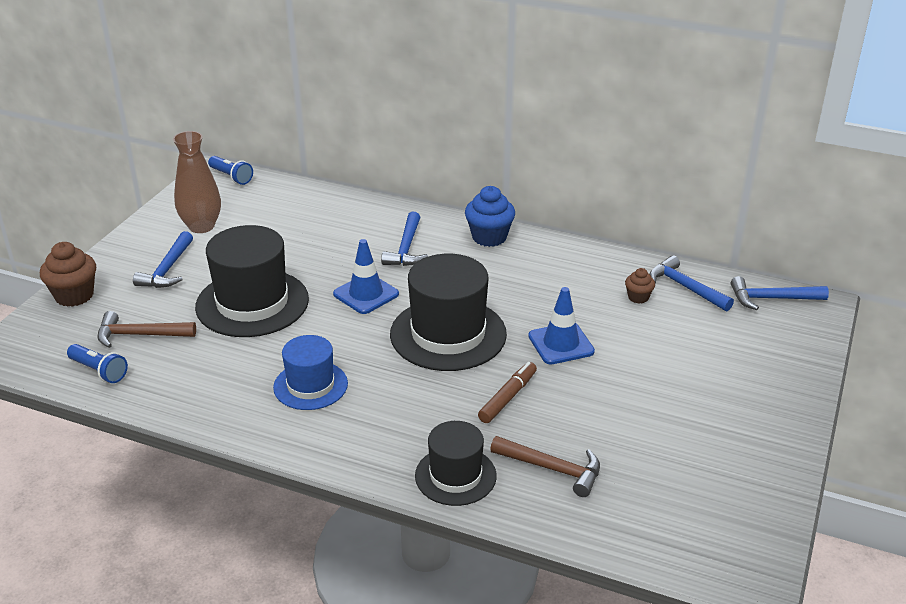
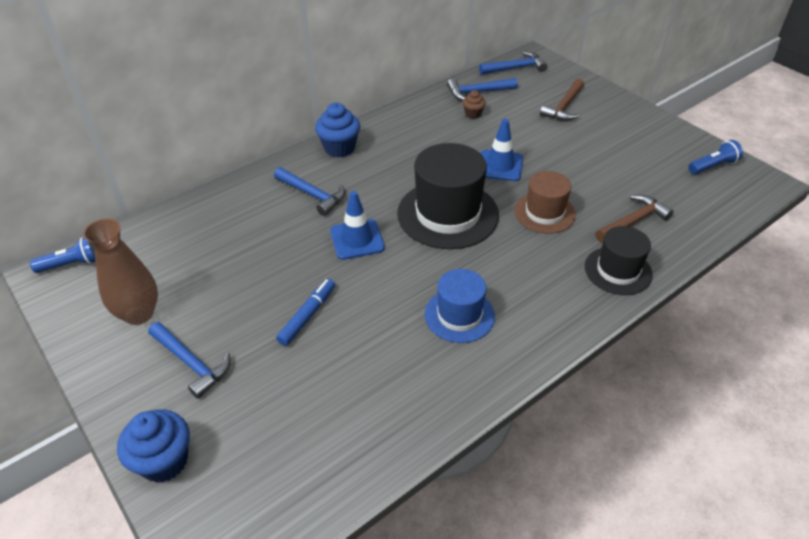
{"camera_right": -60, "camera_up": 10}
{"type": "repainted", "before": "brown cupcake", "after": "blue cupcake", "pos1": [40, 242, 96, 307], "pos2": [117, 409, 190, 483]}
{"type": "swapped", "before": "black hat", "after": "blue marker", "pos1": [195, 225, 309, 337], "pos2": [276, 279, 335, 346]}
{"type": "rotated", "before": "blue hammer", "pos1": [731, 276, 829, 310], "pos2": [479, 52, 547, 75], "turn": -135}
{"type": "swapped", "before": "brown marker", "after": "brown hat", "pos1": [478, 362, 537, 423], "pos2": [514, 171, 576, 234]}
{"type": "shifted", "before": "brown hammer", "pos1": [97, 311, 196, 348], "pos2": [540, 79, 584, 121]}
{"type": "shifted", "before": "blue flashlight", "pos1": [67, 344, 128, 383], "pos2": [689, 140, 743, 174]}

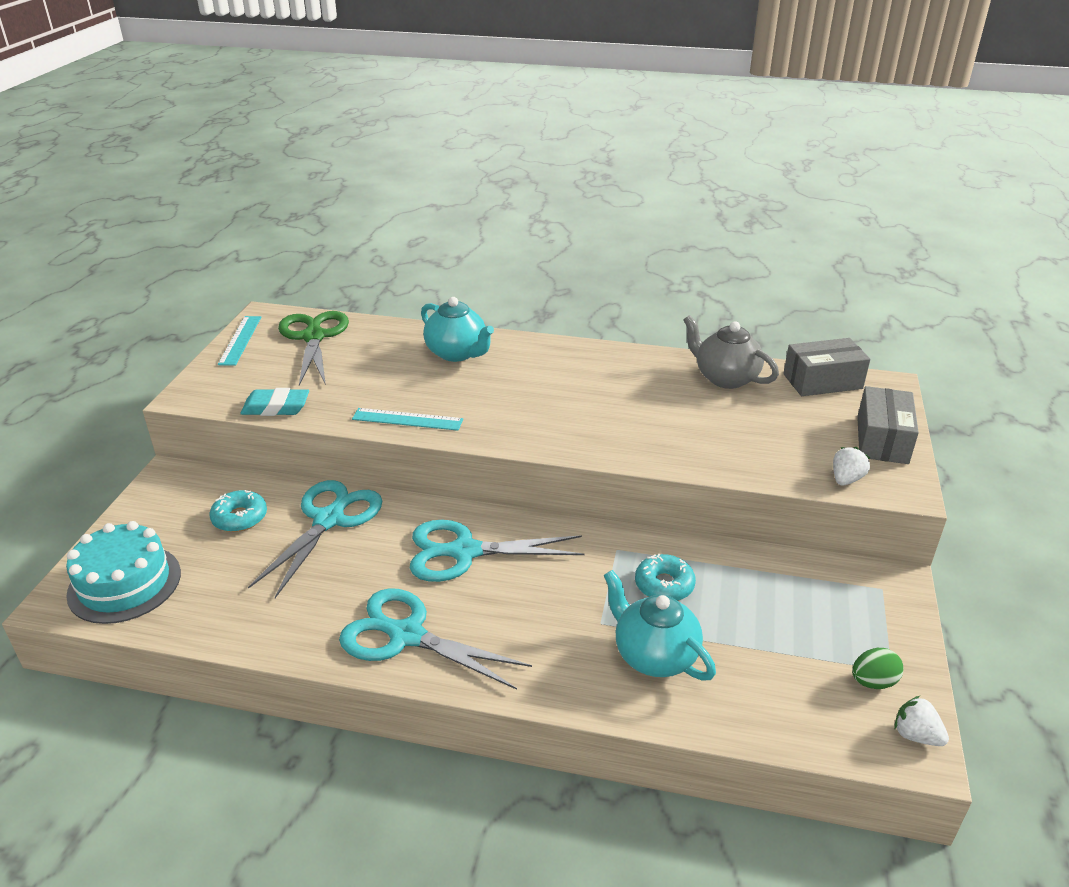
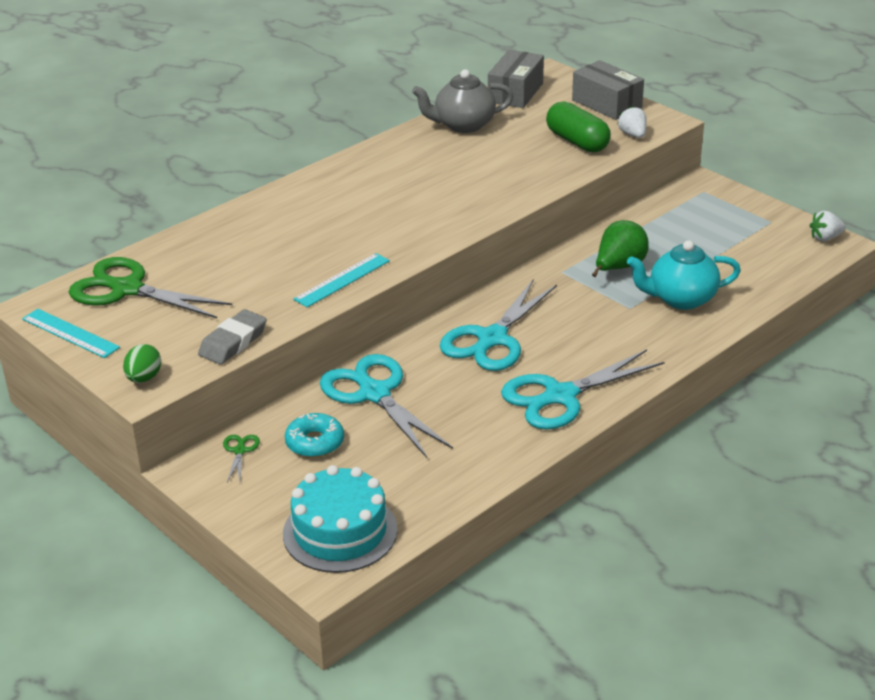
{"camera_right": -55, "camera_up": 0}
{"type": "shifted", "before": "green egg", "pos1": [852, 648, 903, 689], "pos2": [123, 344, 161, 383]}
{"type": "repainted", "before": "turquoise eraser", "after": "grey eraser", "pos1": [240, 388, 309, 416], "pos2": [198, 309, 267, 365]}
{"type": "new", "after": "green scissors", "pos2": [223, 435, 260, 482]}
{"type": "new", "after": "green capsule", "pos2": [546, 101, 611, 152]}
{"type": "swapped", "before": "turquoise donut", "after": "green pear", "pos1": [635, 554, 696, 601], "pos2": [592, 220, 649, 277]}
{"type": "gone", "before": "turquoise teapot", "pos1": [421, 297, 494, 362]}

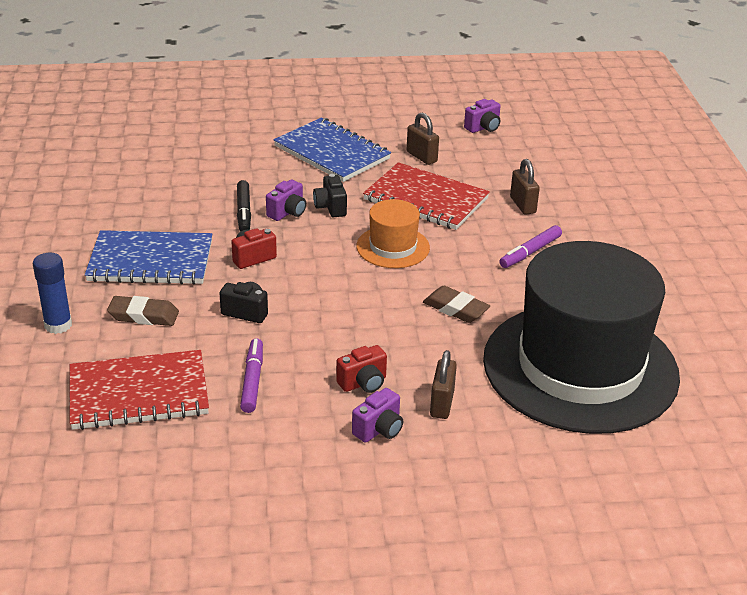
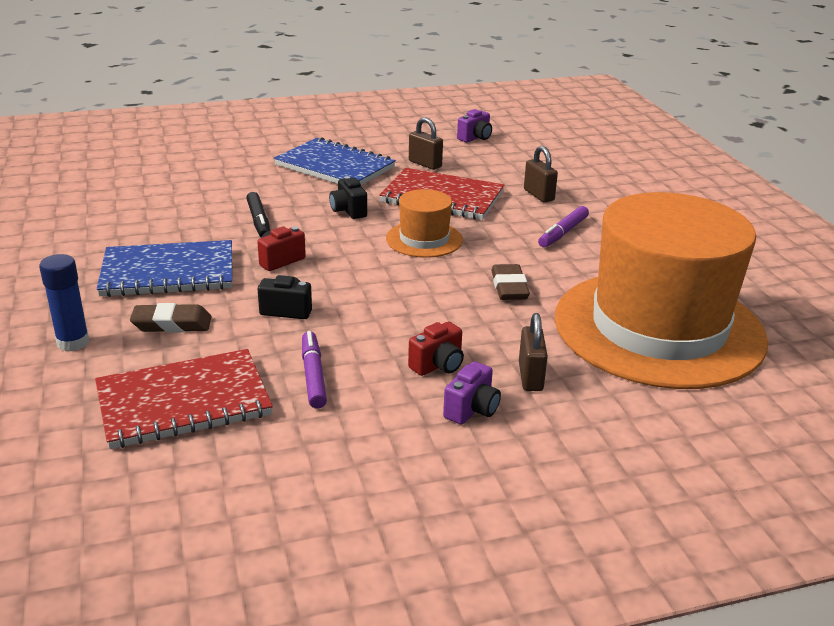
{"camera_right": -10, "camera_up": -5}
{"type": "rotated", "before": "brown eraser", "pos1": [423, 286, 490, 323], "pos2": [491, 264, 530, 300], "turn": 60}
{"type": "repainted", "before": "black hat", "after": "orange hat", "pos1": [483, 241, 680, 434], "pos2": [555, 192, 768, 389]}
{"type": "gone", "before": "purple camera", "pos1": [266, 180, 306, 221]}

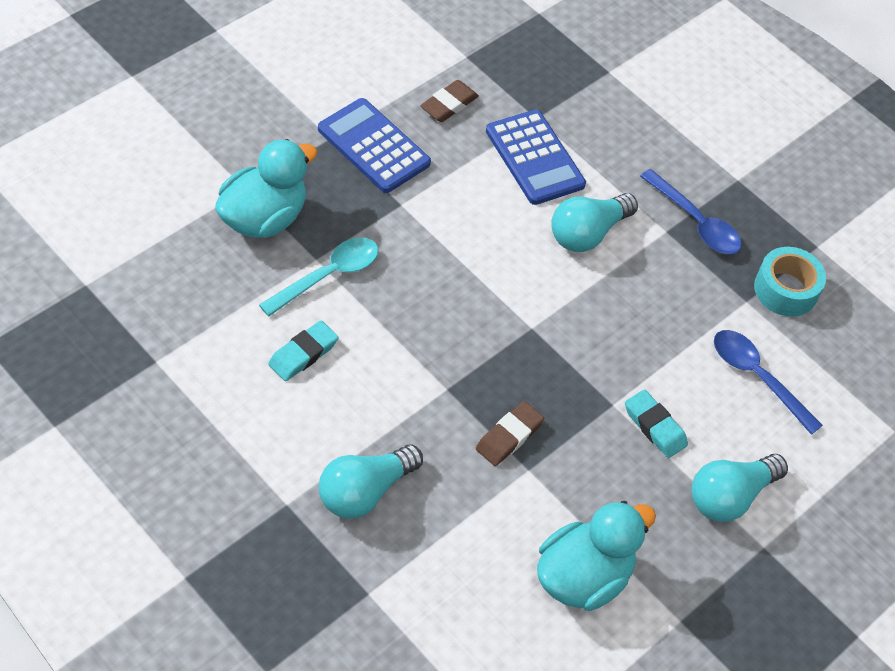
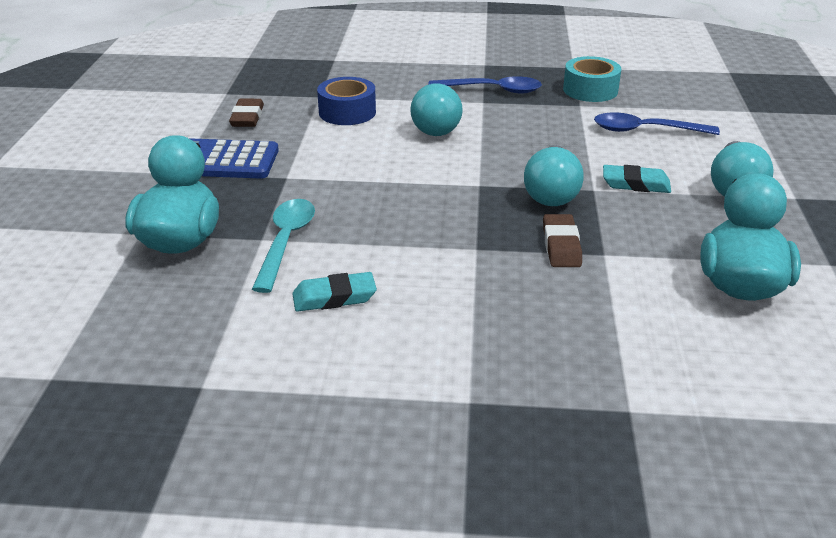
{"camera_right": -35, "camera_up": -20}
{"type": "rotated", "before": "turquoise eraser", "pos1": [268, 321, 339, 381], "pos2": [292, 272, 377, 312], "turn": 75}
{"type": "swapped", "before": "blue calculator", "after": "blue tape", "pos1": [486, 110, 586, 205], "pos2": [317, 77, 376, 125]}
{"type": "shifted", "before": "turquoise light bulb", "pos1": [319, 444, 423, 519], "pos2": [524, 145, 584, 206]}

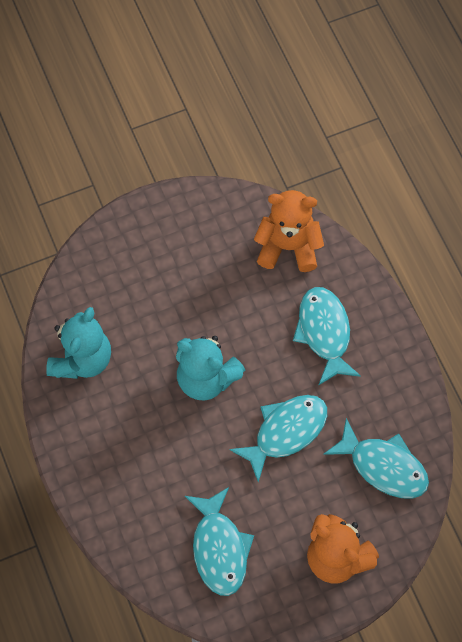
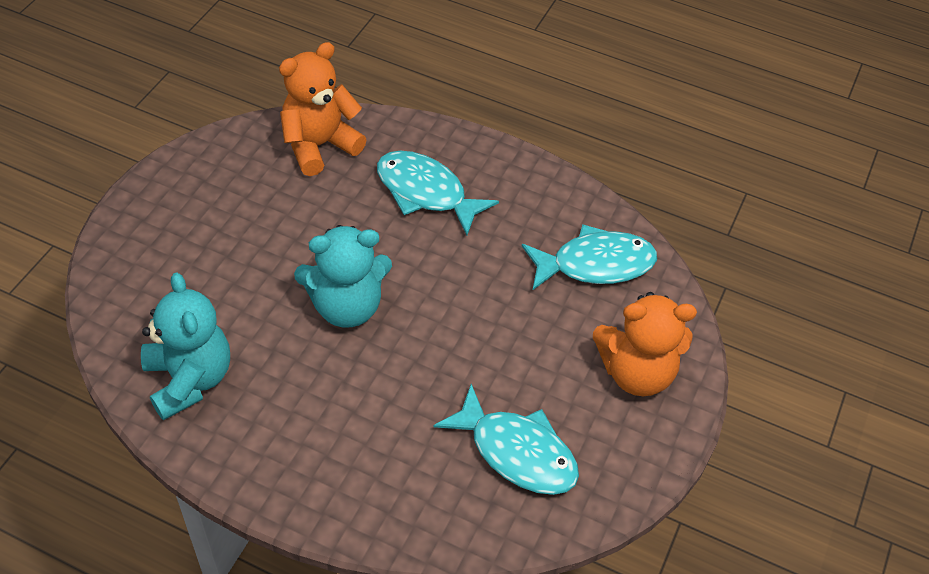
{"camera_right": -45, "camera_up": -15}
{"type": "gone", "before": "turquoise fish", "pos1": [229, 395, 327, 483]}

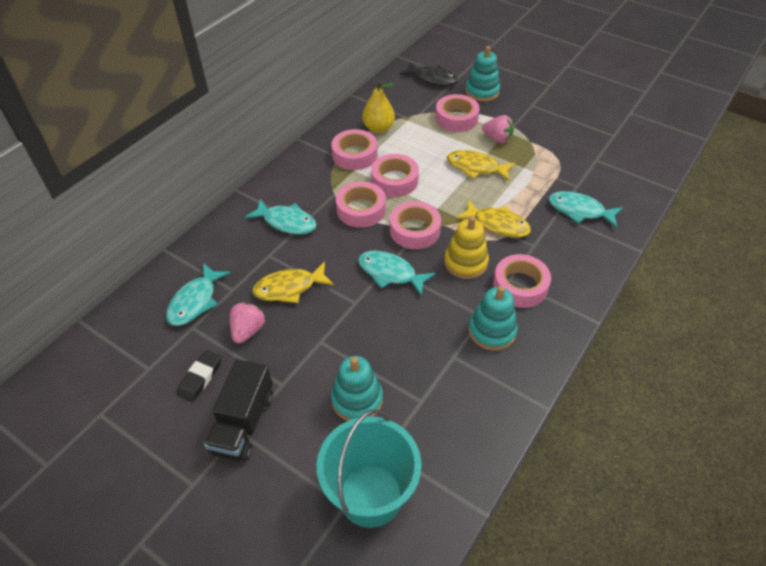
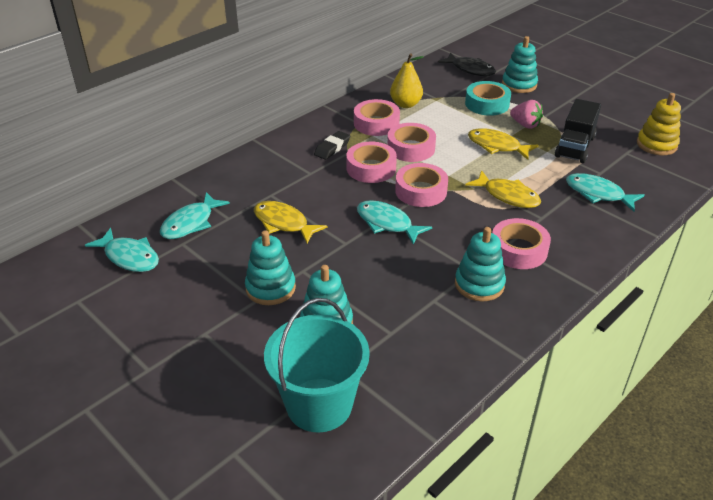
{"camera_right": 10, "camera_up": -10}
{"type": "shifted", "before": "turquoise fish", "pos1": [245, 199, 317, 235], "pos2": [85, 228, 159, 272]}
{"type": "new", "after": "turquoise stacking toy", "pos2": [245, 230, 296, 305]}
{"type": "rotated", "before": "yellow fish", "pos1": [252, 262, 334, 303], "pos2": [254, 201, 327, 244], "turn": 45}
{"type": "shifted", "before": "black eraser", "pos1": [177, 350, 221, 402], "pos2": [314, 131, 350, 160]}
{"type": "repainted", "before": "pink tape", "after": "turquoise tape", "pos1": [435, 94, 480, 132], "pos2": [465, 81, 511, 116]}
{"type": "shifted", "before": "black truck", "pos1": [204, 359, 273, 462], "pos2": [555, 99, 601, 163]}
{"type": "shifted", "before": "yellow stacking toy", "pos1": [444, 216, 489, 279], "pos2": [637, 93, 681, 155]}
{"type": "gone", "before": "pink strawberry", "pos1": [230, 303, 265, 344]}

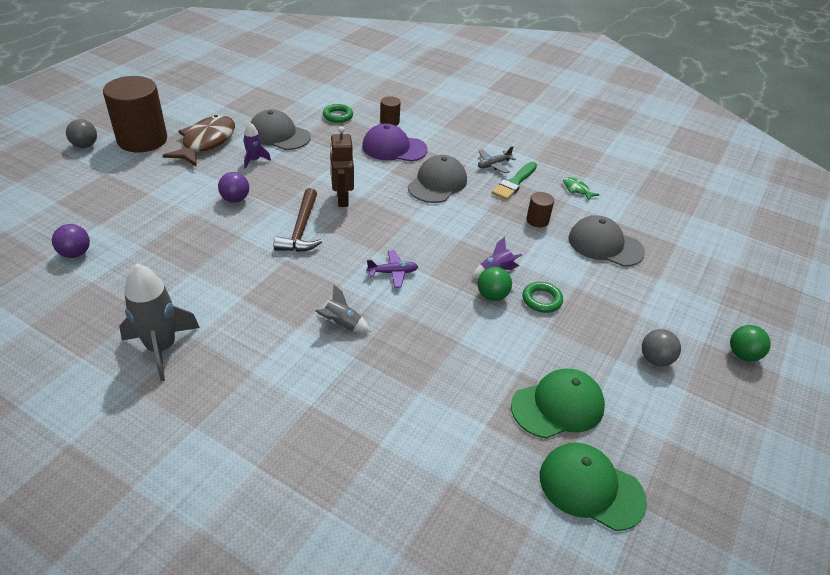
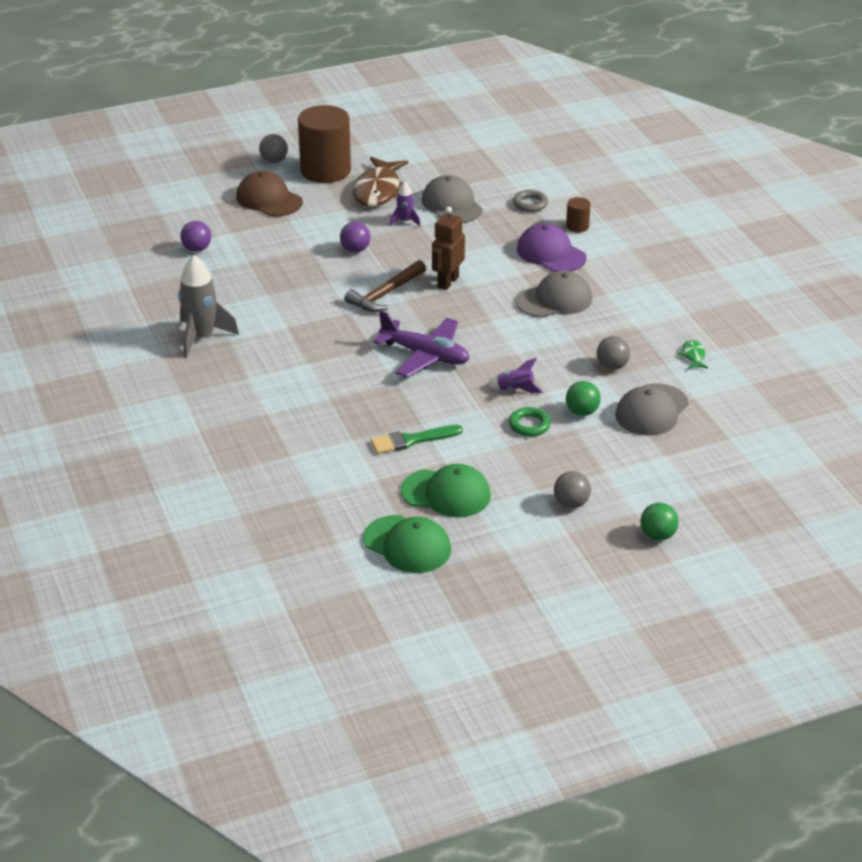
{"camera_right": 40, "camera_up": -5}
{"type": "new", "after": "brown cap", "pos2": [236, 171, 303, 216]}
{"type": "rotated", "before": "brown fish", "pos1": [162, 115, 235, 166], "pos2": [353, 157, 410, 207], "turn": 135}
{"type": "rotated", "before": "green cap", "pos1": [540, 443, 647, 531], "pos2": [363, 515, 451, 573], "turn": 150}
{"type": "shifted", "before": "green brush", "pos1": [492, 162, 537, 200], "pos2": [371, 425, 463, 454]}
{"type": "scaled", "before": "purple plane", "pos1": [367, 250, 418, 288], "pos2": [373, 310, 469, 378], "scale": 1.95}
{"type": "repainted", "before": "green ring", "after": "grey ring", "pos1": [323, 104, 353, 123], "pos2": [513, 190, 548, 212]}
{"type": "shifted", "before": "green ball", "pos1": [478, 267, 512, 301], "pos2": [566, 381, 601, 416]}
{"type": "swapped", "before": "brown cylinder", "after": "grey ball", "pos1": [526, 192, 554, 227], "pos2": [597, 336, 630, 370]}
{"type": "rotated", "before": "grey cap", "pos1": [568, 215, 645, 267], "pos2": [615, 383, 689, 436], "turn": -120}
{"type": "gone", "before": "grey rocket", "pos1": [315, 284, 371, 333]}
{"type": "gone", "before": "grey plane", "pos1": [478, 146, 516, 174]}

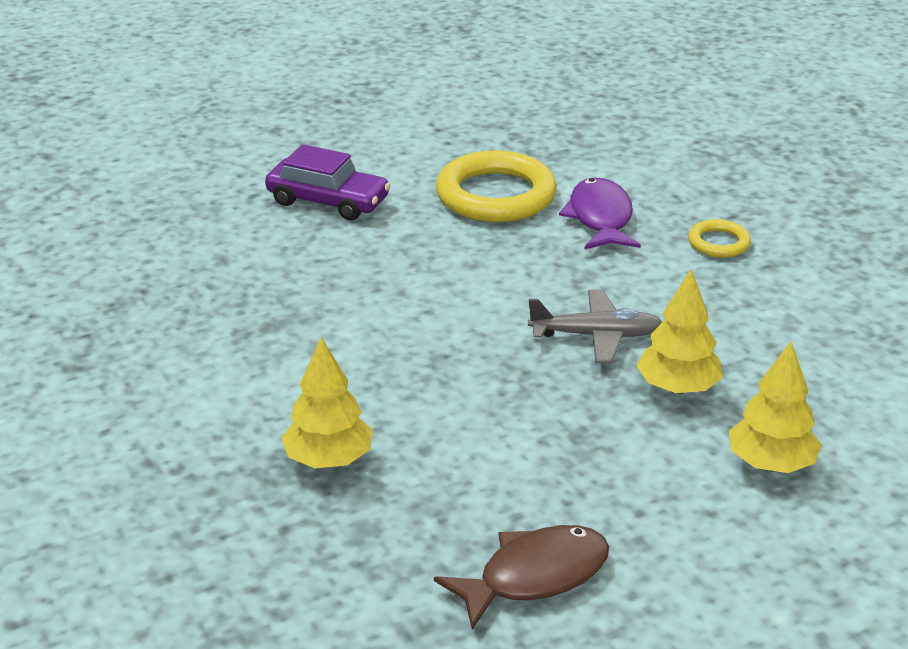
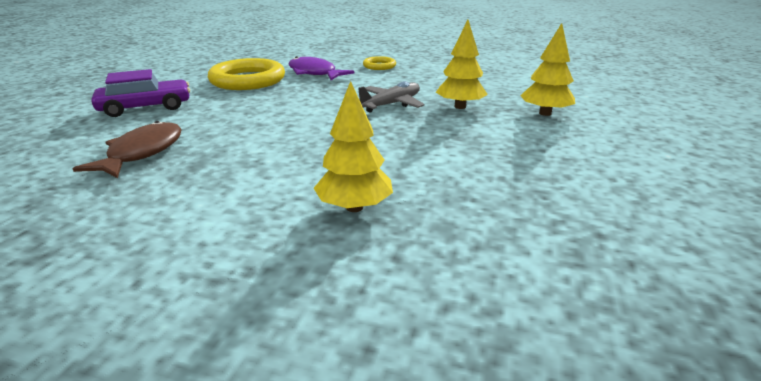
{"camera_right": -45, "camera_up": -5}
{"type": "shifted", "before": "brown fish", "pos1": [434, 525, 609, 630], "pos2": [72, 121, 182, 178]}

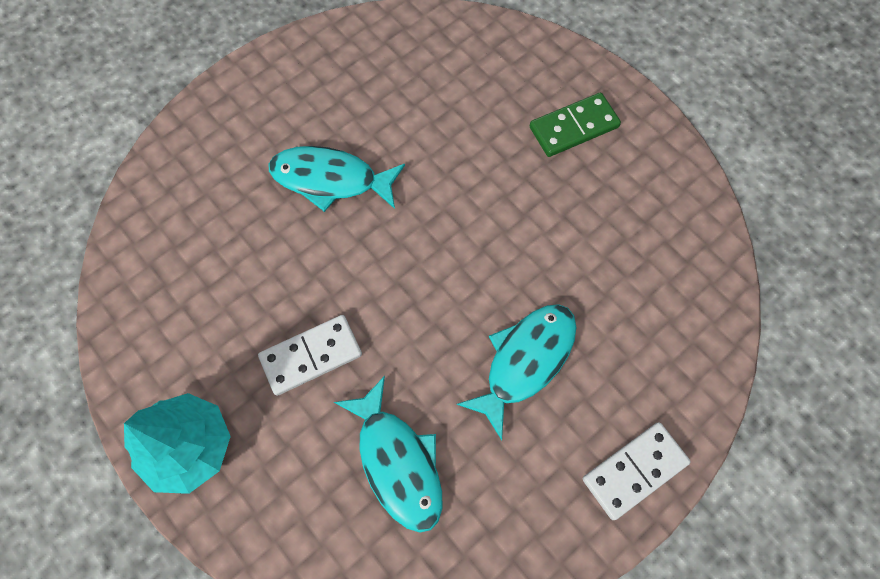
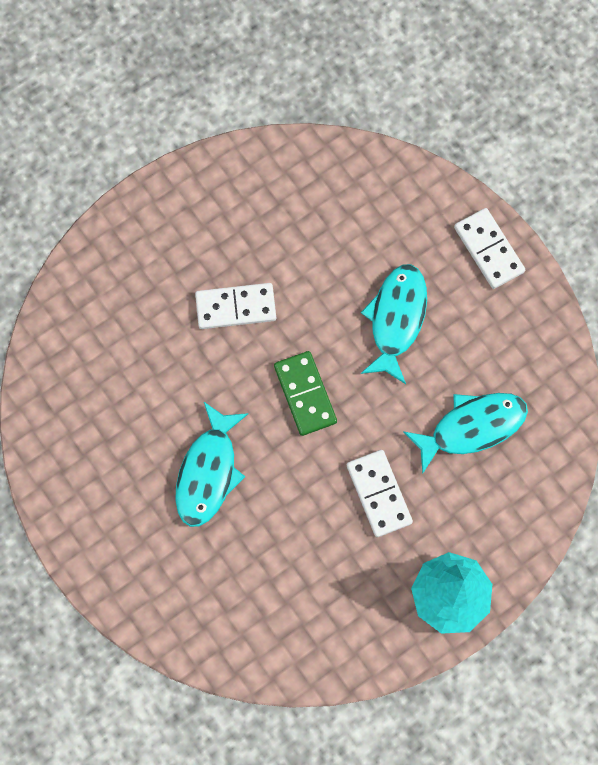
{"camera_right": -85, "camera_up": 5}
{"type": "new", "after": "white domino", "pos2": [195, 283, 276, 329]}
{"type": "shifted", "before": "green domino", "pos1": [530, 93, 621, 157], "pos2": [274, 351, 337, 436]}
{"type": "rotated", "before": "turquoise fish", "pos1": [456, 304, 577, 440], "pos2": [361, 264, 427, 384], "turn": 60}

